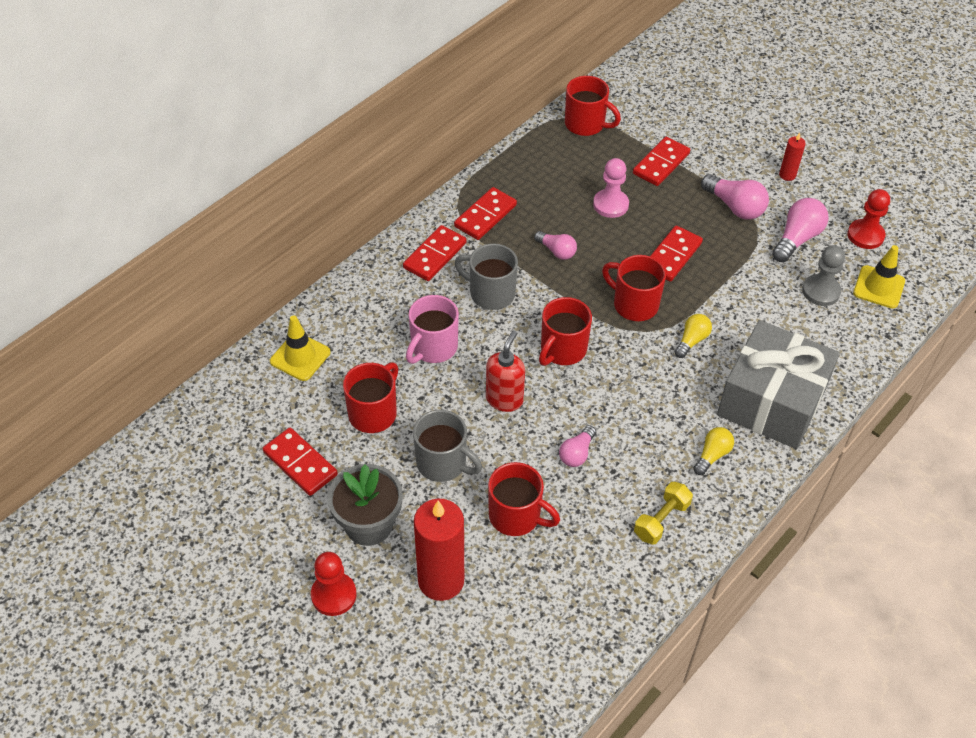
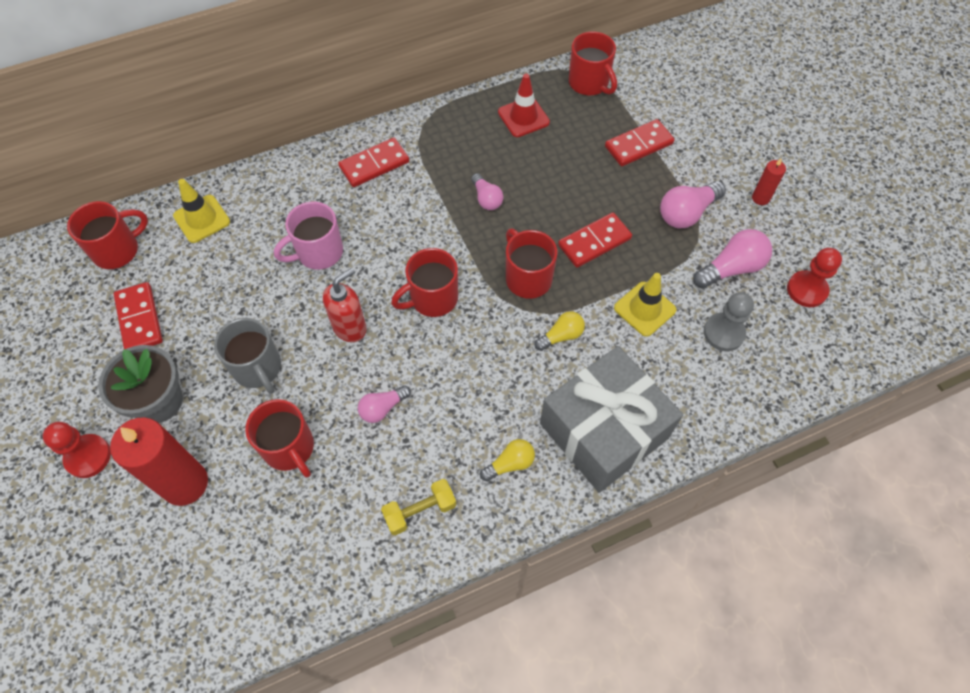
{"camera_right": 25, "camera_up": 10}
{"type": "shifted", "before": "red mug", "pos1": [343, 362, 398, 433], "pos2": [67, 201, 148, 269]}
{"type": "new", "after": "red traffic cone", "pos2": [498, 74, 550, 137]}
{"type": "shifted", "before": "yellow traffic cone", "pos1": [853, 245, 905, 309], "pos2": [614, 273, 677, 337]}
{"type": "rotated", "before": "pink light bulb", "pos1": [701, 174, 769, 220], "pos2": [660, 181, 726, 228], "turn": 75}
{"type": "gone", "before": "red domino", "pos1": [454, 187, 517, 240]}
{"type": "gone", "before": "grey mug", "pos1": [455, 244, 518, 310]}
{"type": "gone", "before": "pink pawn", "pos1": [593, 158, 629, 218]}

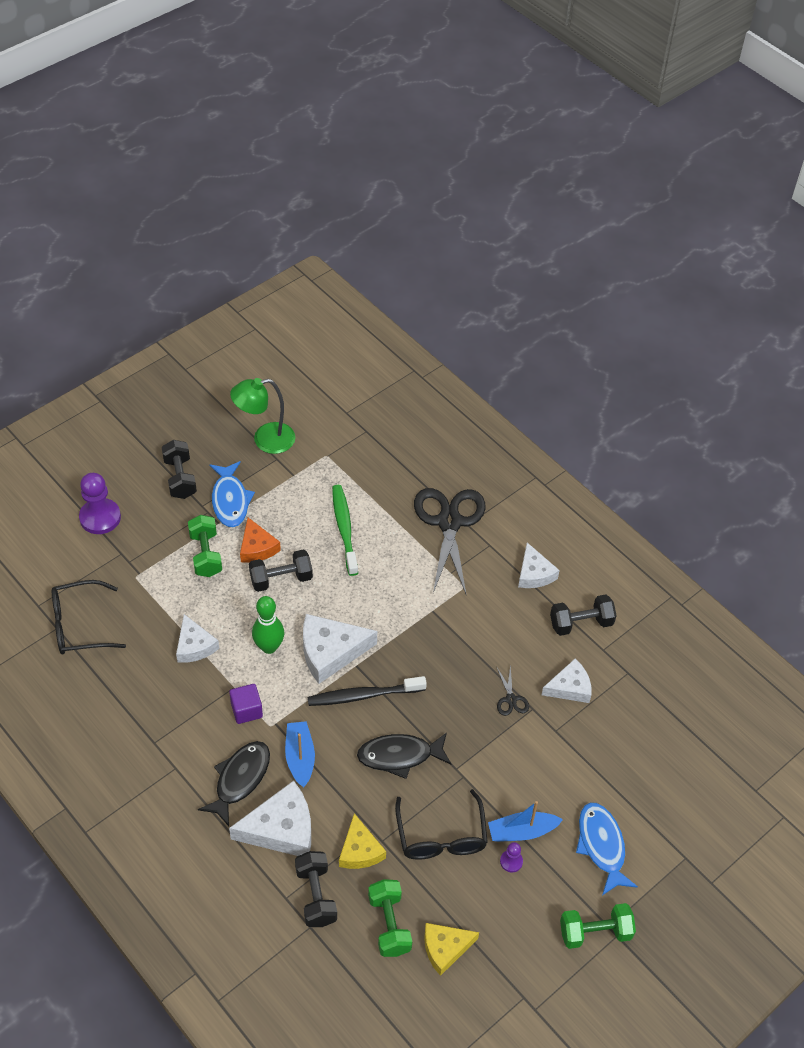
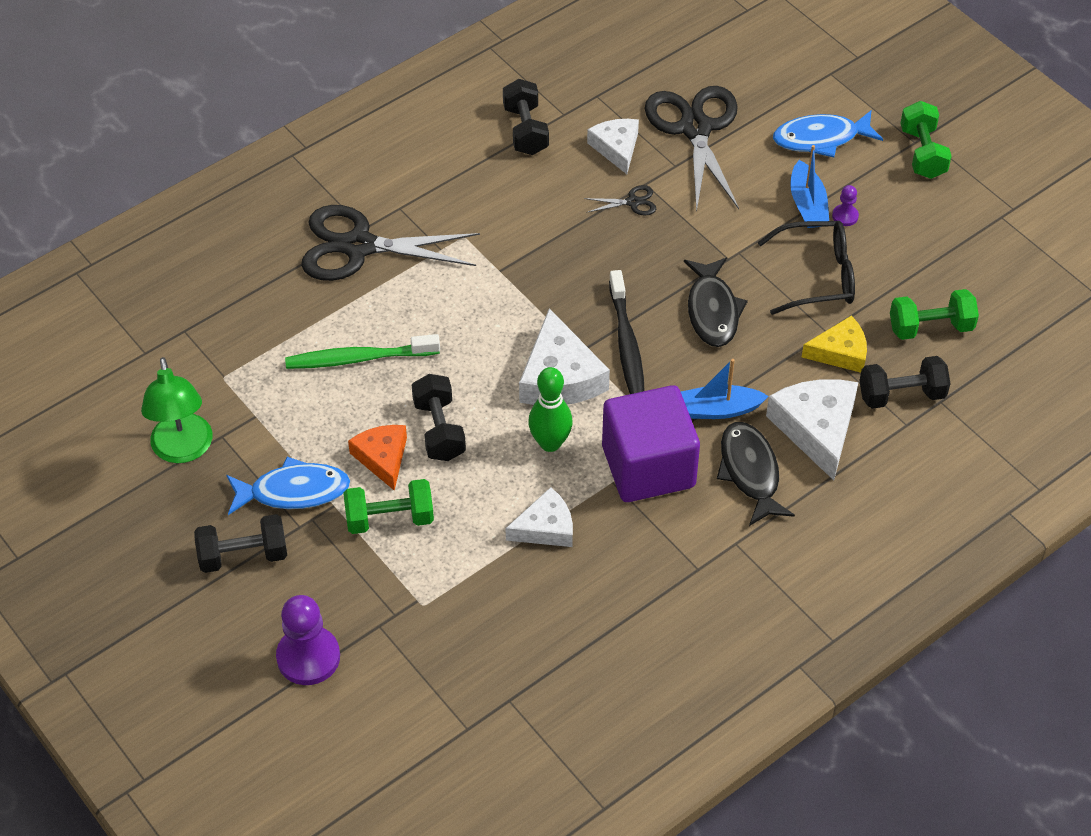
{"camera_right": -85, "camera_up": 0}
{"type": "rotated", "before": "orange cheese", "pos1": [240, 518, 281, 563], "pos2": [348, 425, 407, 491], "turn": -90}
{"type": "scaled", "before": "purple cube", "pos1": [229, 684, 263, 724], "pos2": [602, 385, 700, 502], "scale": 2.17}
{"type": "new", "after": "black scissors", "pos2": [645, 86, 739, 212]}
{"type": "rotated", "before": "black fish", "pos1": [198, 741, 270, 826], "pos2": [717, 422, 795, 526], "turn": 45}
{"type": "gone", "before": "black glasses", "pos1": [52, 580, 126, 654]}
{"type": "gone", "before": "yellow cheese", "pos1": [424, 923, 479, 976]}
{"type": "gone", "before": "white cheese", "pos1": [518, 543, 560, 588]}

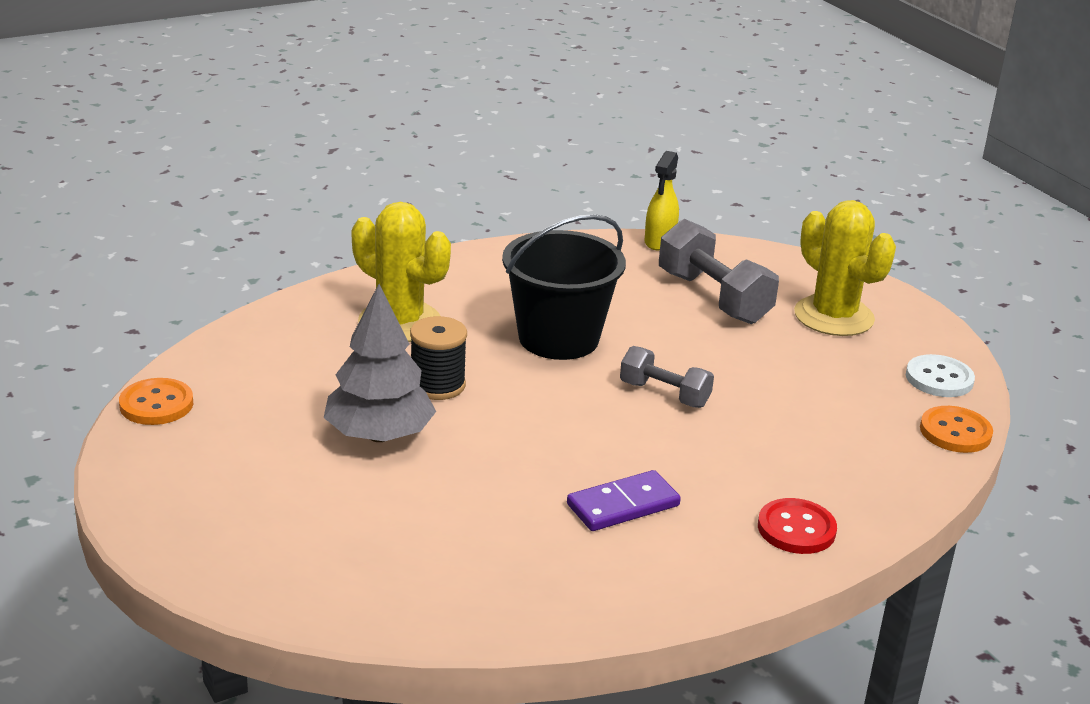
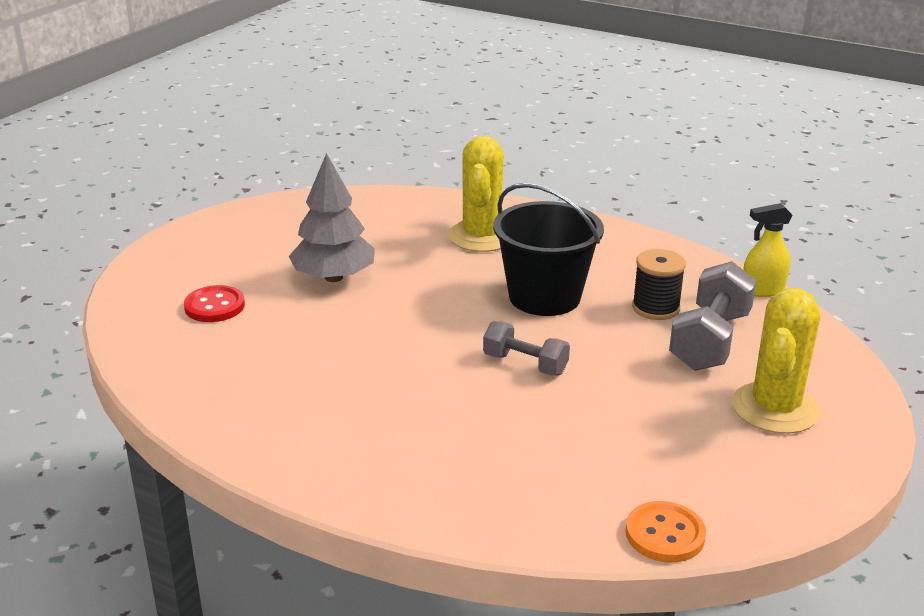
{"camera_right": 60, "camera_up": 0}
{"type": "shifted", "before": "red button", "pos1": [758, 498, 837, 554], "pos2": [184, 285, 245, 322]}
{"type": "rotated", "before": "grey dumbbell", "pos1": [620, 346, 714, 408], "pos2": [483, 321, 570, 376], "turn": -60}
{"type": "shifted", "before": "black spool", "pos1": [410, 316, 467, 400], "pos2": [632, 249, 686, 320]}
{"type": "gone", "before": "orange button", "pos1": [119, 378, 193, 425]}
{"type": "gone", "before": "purple domino", "pos1": [567, 470, 681, 531]}
{"type": "gone", "before": "white button", "pos1": [906, 354, 975, 397]}

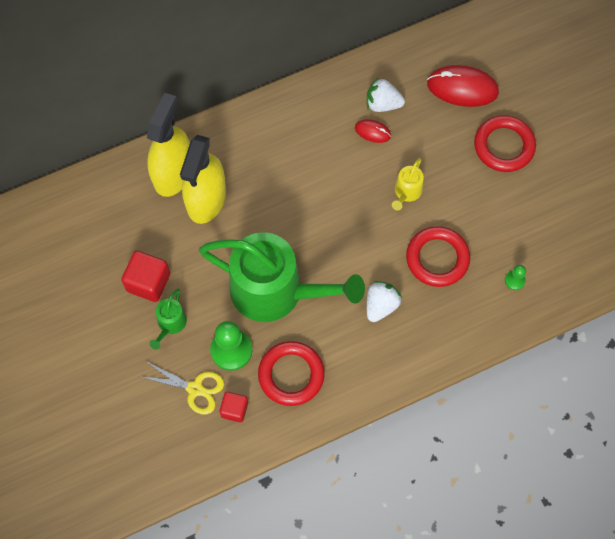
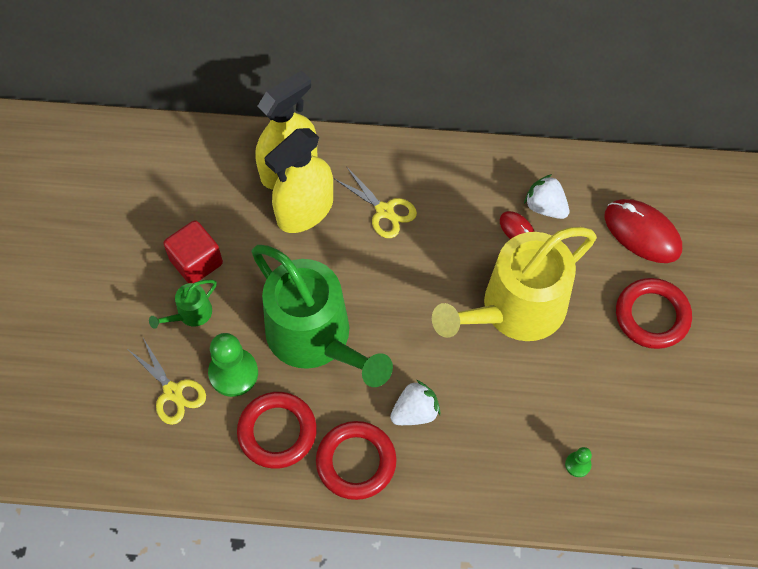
{"camera_right": 30, "camera_up": -5}
{"type": "shifted", "before": "red ring", "pos1": [406, 226, 470, 287], "pos2": [316, 421, 397, 500]}
{"type": "new", "after": "yellow scissors", "pos2": [335, 168, 417, 238]}
{"type": "scaled", "before": "yellow watering can", "pos1": [392, 158, 424, 211], "pos2": [432, 227, 597, 341], "scale": 2.47}
{"type": "gone", "before": "red cube", "pos1": [220, 392, 248, 423]}

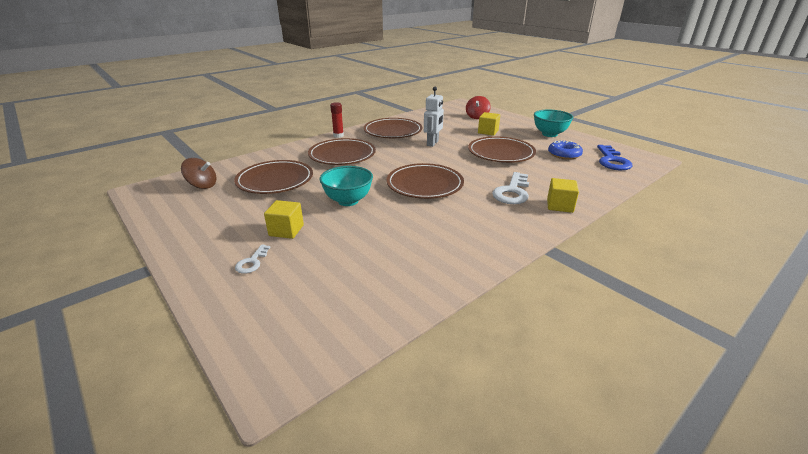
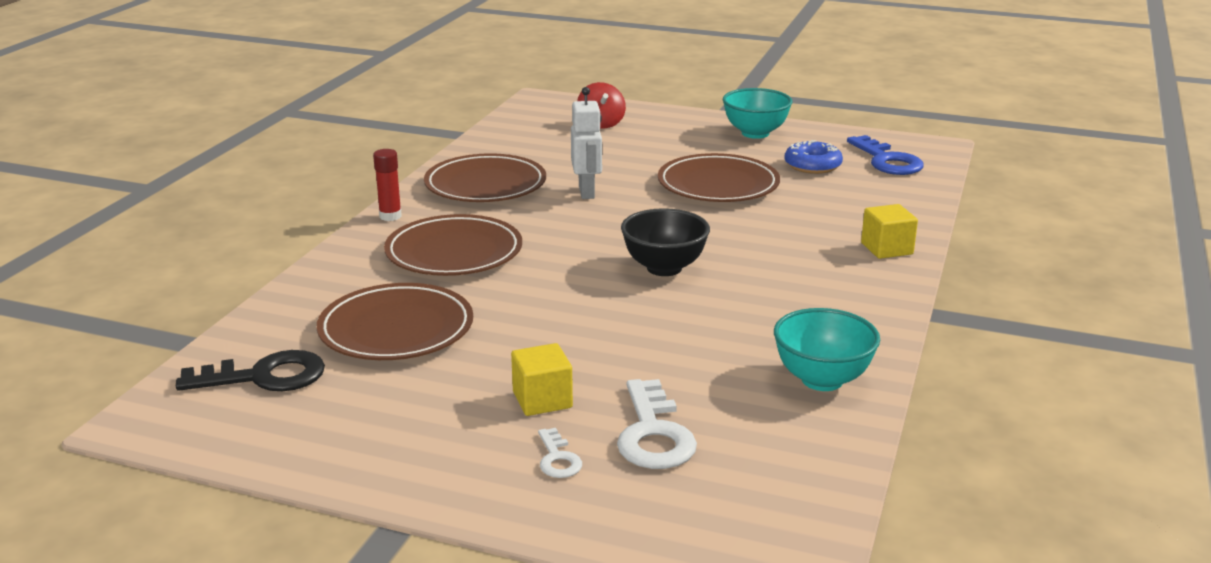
{"camera_right": -30, "camera_up": -5}
{"type": "swapped", "before": "brown spinning top", "after": "black key", "pos1": [181, 158, 216, 189], "pos2": [176, 350, 325, 391]}
{"type": "shifted", "before": "white key", "pos1": [492, 172, 529, 204], "pos2": [617, 379, 697, 469]}
{"type": "swapped", "before": "brown plate", "after": "black bowl", "pos1": [386, 163, 464, 199], "pos2": [621, 208, 710, 276]}
{"type": "shifted", "before": "turquoise bowl", "pos1": [320, 166, 373, 206], "pos2": [774, 308, 880, 391]}
{"type": "gone", "before": "yellow cube", "pos1": [478, 112, 500, 136]}

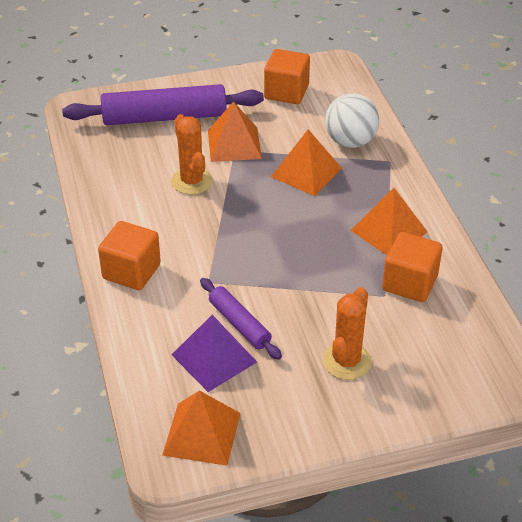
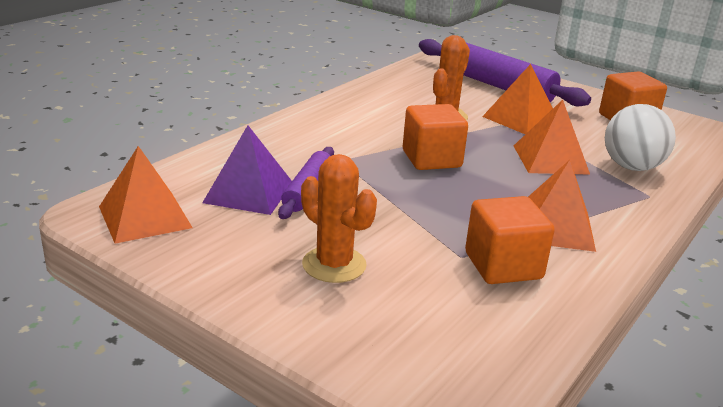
{"camera_right": 50, "camera_up": -15}
{"type": "rotated", "before": "orange cactus", "pos1": [323, 287, 372, 380], "pos2": [301, 154, 377, 283], "turn": 60}
{"type": "shifted", "before": "orange cube", "pos1": [98, 221, 161, 290], "pos2": [403, 104, 468, 170]}

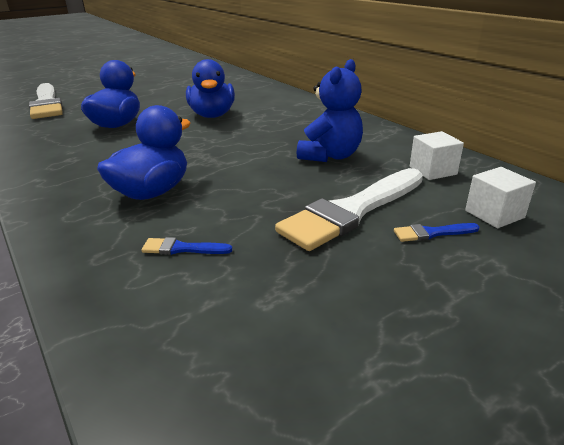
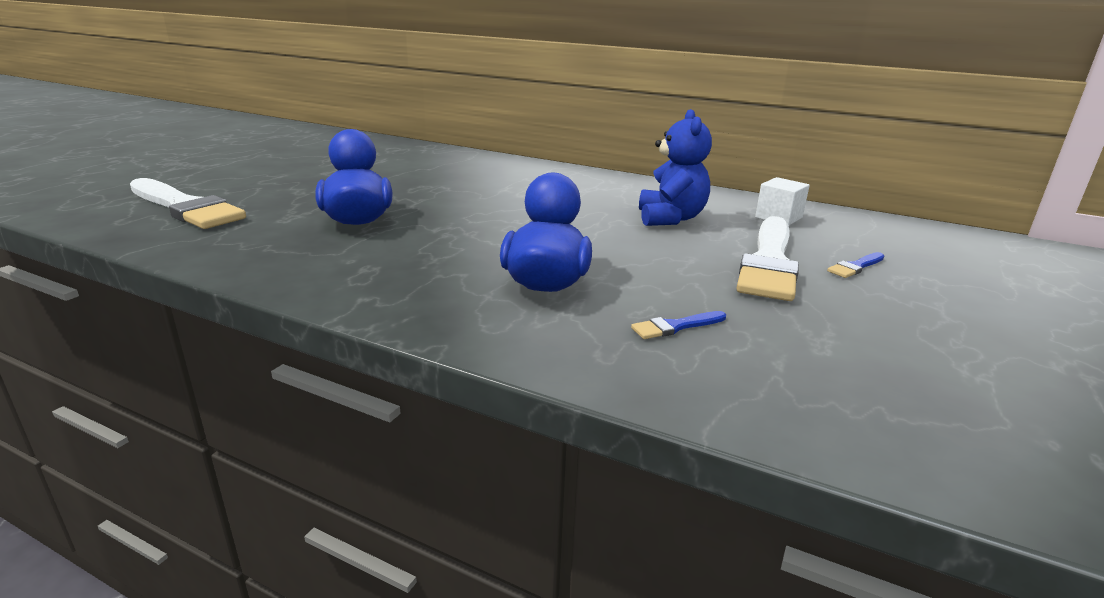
{"camera_right": -30, "camera_up": -5}
{"type": "gone", "before": "blue duck", "pos1": [186, 59, 235, 118]}
{"type": "gone", "before": "white cube", "pos1": [465, 167, 536, 228]}

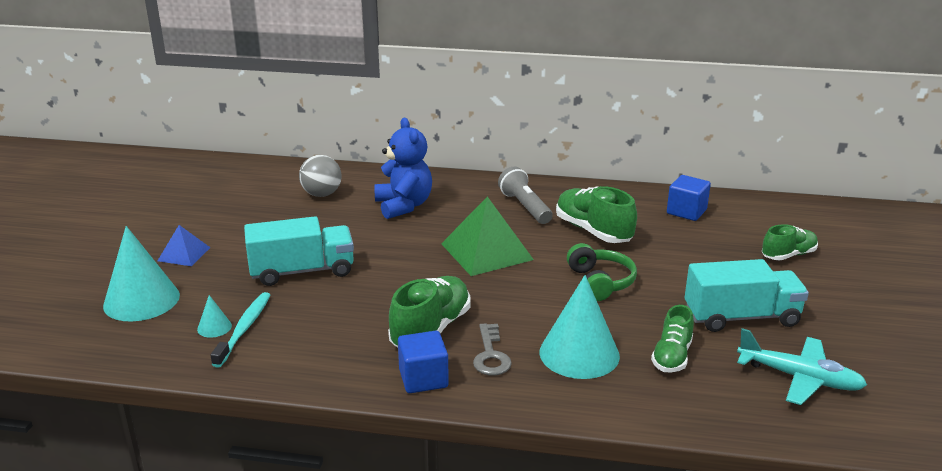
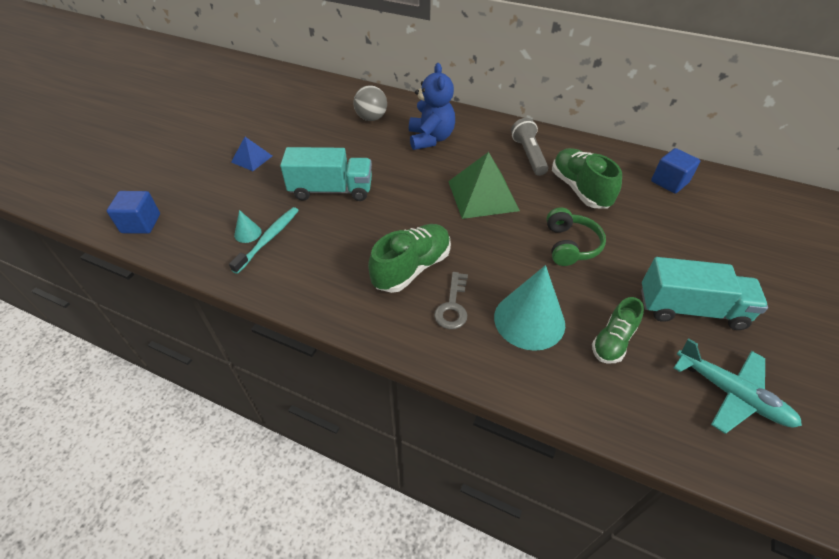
{"camera_right": 15, "camera_up": 20}
{"type": "shifted", "before": "blue cube", "pos1": [398, 331, 449, 393], "pos2": [107, 191, 160, 234]}
{"type": "gone", "before": "turquoise cone", "pos1": [103, 226, 180, 321]}
{"type": "gone", "before": "green shoe", "pos1": [762, 224, 818, 260]}

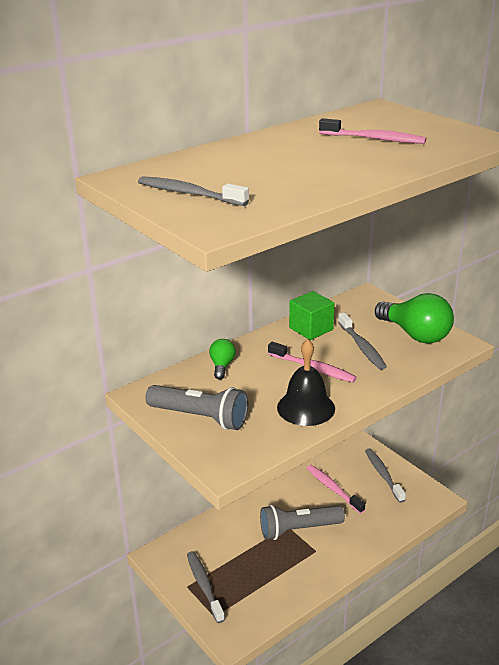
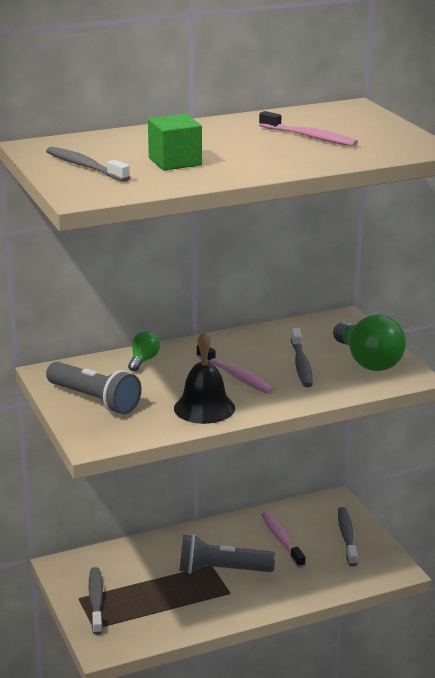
{"camera_right": 15, "camera_up": -5}
{"type": "shifted", "before": "green cube", "pos1": [289, 291, 335, 340], "pos2": [148, 114, 202, 171]}

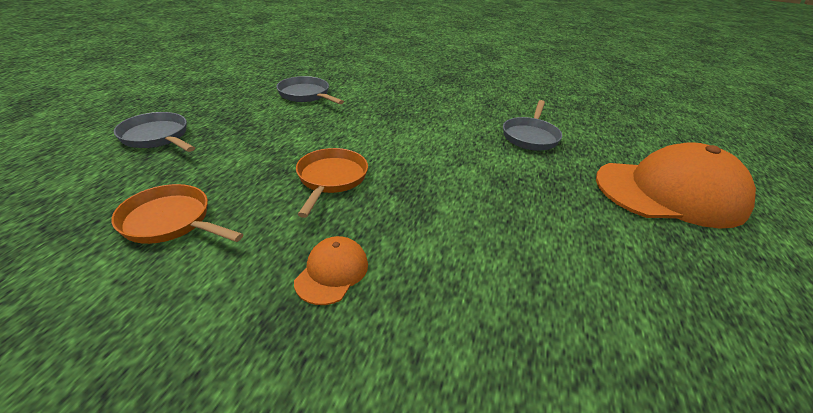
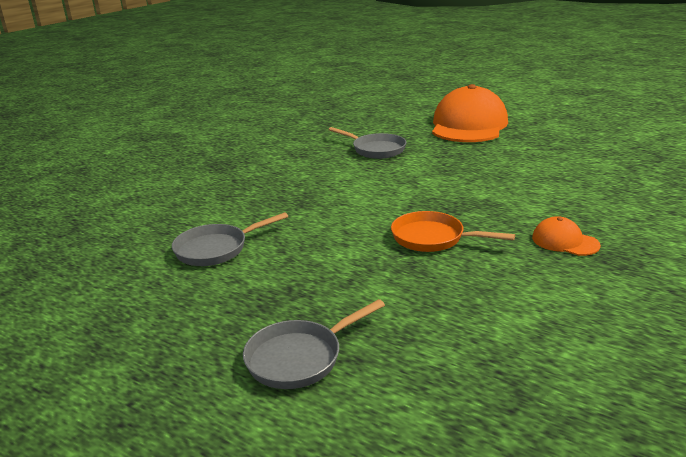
{"camera_right": -70, "camera_up": -10}
{"type": "gone", "before": "orange pan", "pos1": [111, 184, 244, 244]}

